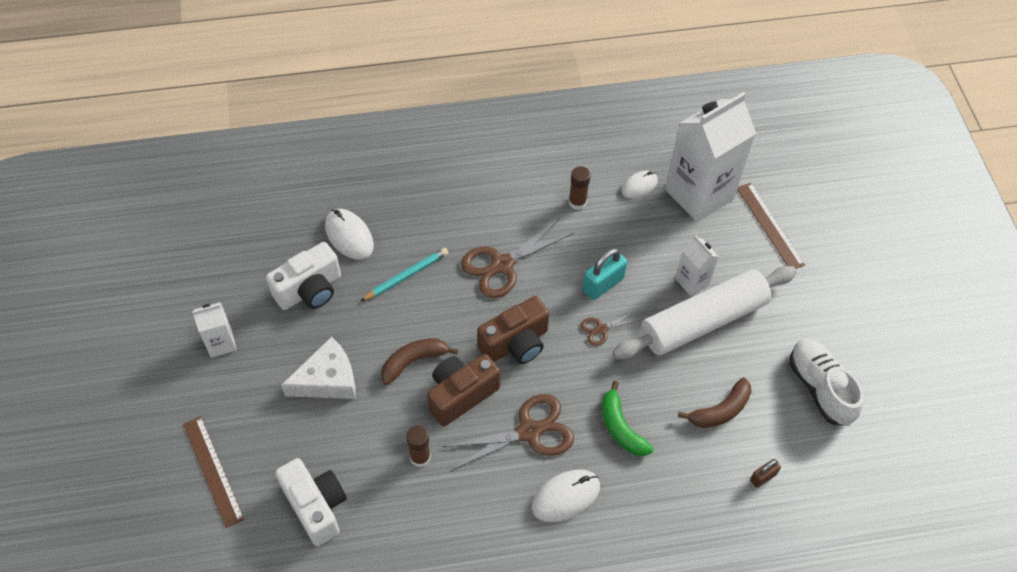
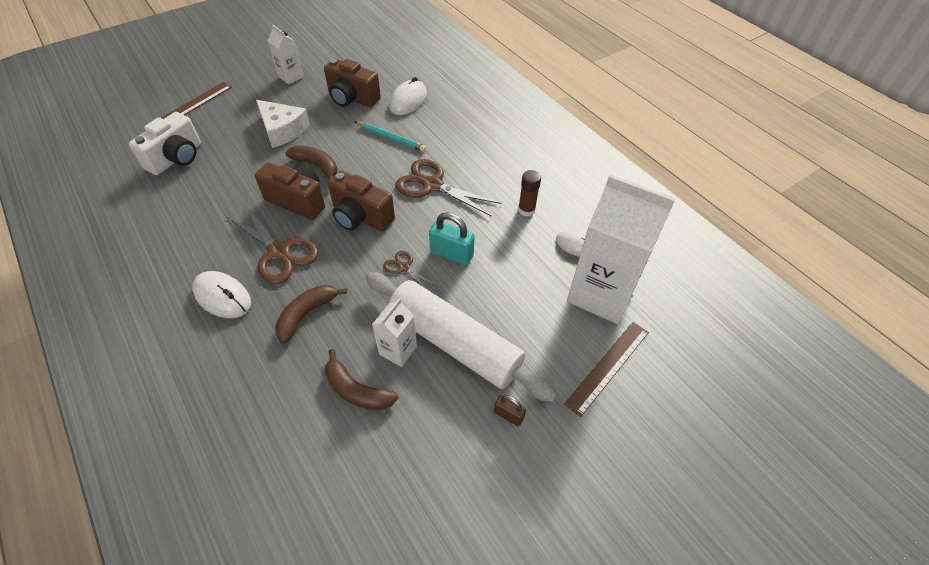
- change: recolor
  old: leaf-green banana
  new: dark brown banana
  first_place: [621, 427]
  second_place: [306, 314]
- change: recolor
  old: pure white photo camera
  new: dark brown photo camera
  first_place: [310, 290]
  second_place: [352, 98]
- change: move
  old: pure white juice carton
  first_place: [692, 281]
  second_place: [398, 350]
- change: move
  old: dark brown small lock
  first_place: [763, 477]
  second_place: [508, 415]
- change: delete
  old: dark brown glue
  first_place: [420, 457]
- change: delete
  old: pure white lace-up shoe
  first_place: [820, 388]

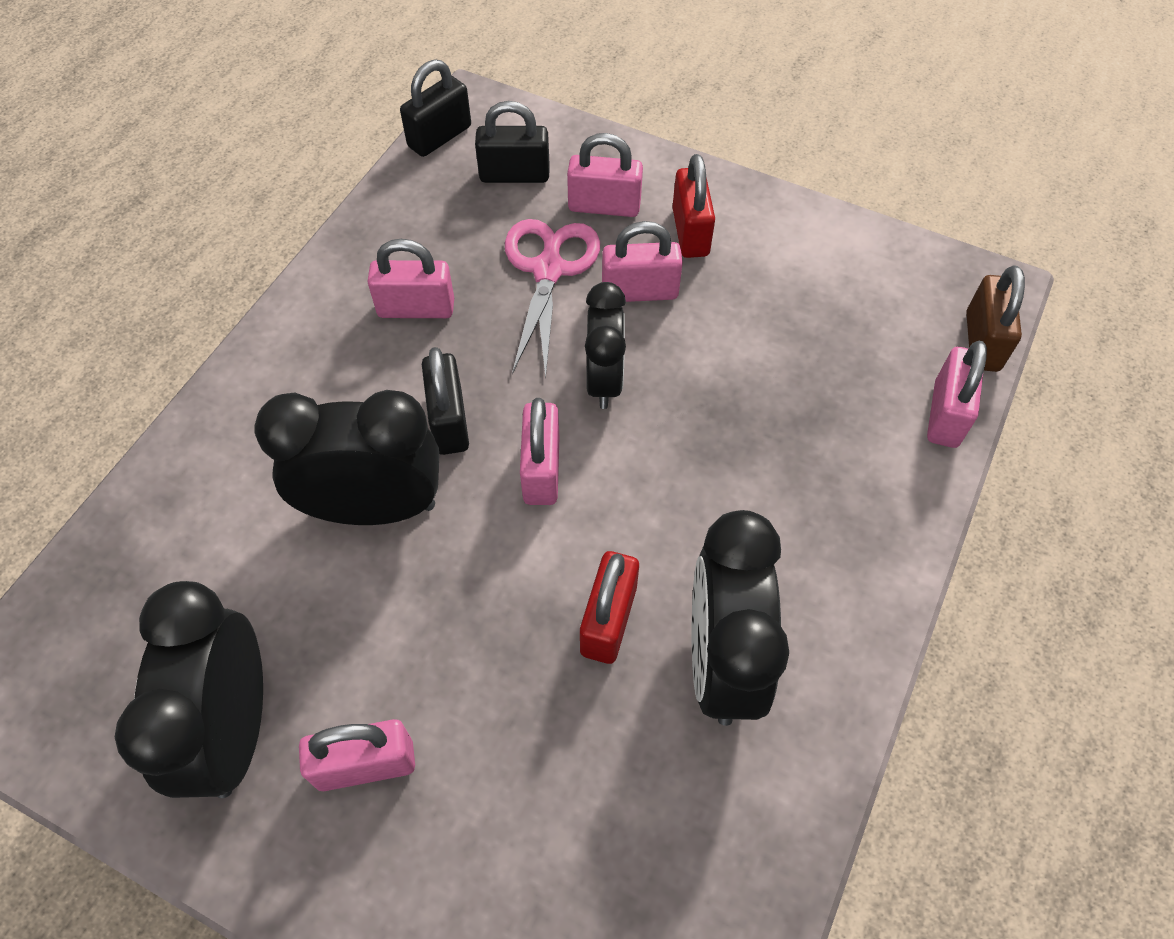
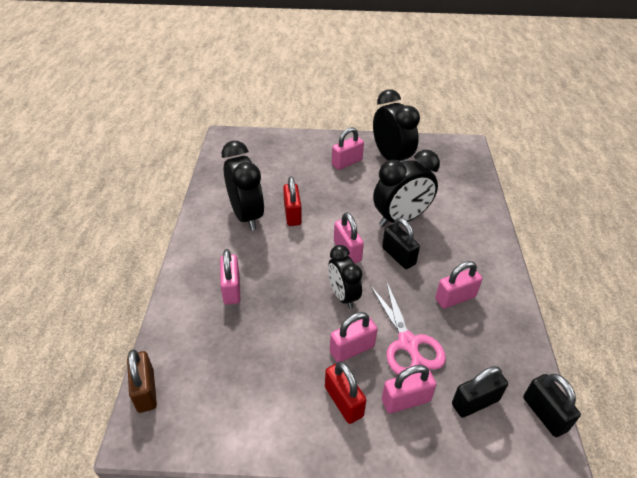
- change: move
  old: rosy small lock
  first_place: [945, 414]
  second_place: [231, 289]
- change: rotate
  old: ebony small lock
  first_place: [440, 137]
  second_place: [544, 414]
  degrees: -45

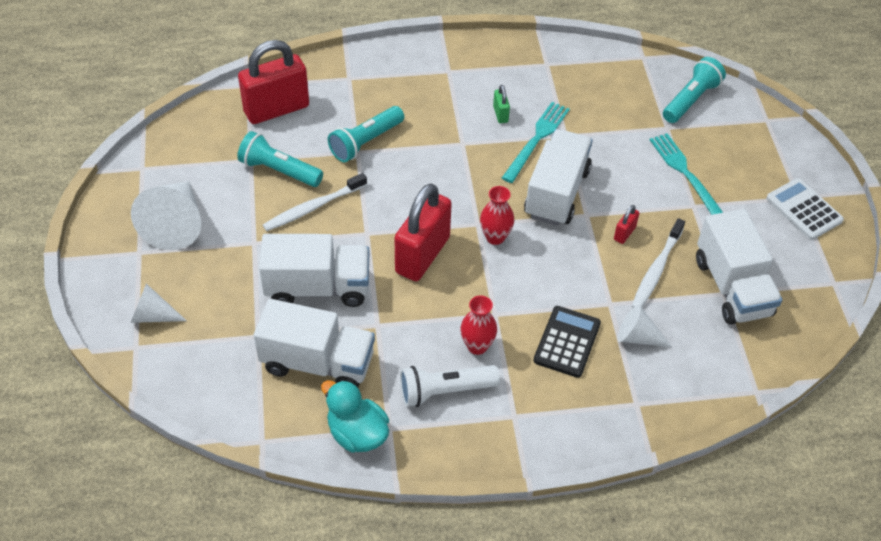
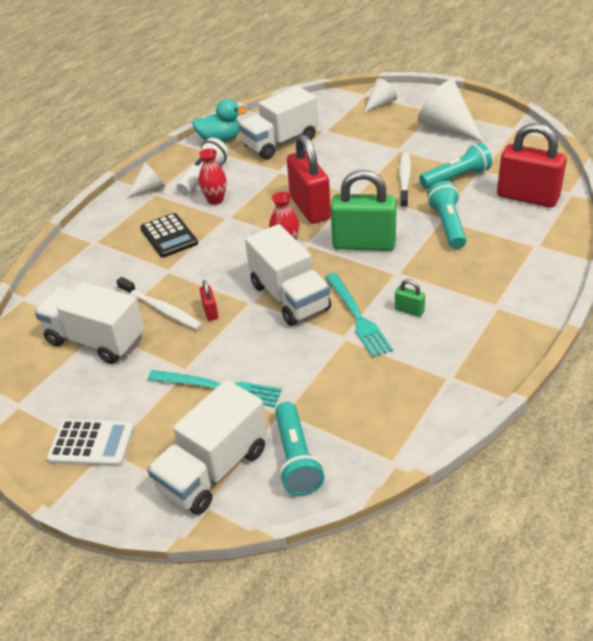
- change: rotate
  old: pure white tooth brush
  first_place: [656, 270]
  second_place: [161, 309]
  degrees: 150
- change: move
  old: pure white cone shape
  first_place: [637, 337]
  second_place: [149, 189]
- change: move
  old: pure white lorry
  first_place: [318, 287]
  second_place: [213, 469]
- change: insert
  new: leaf-green small lock
  second_place: [364, 244]
- change: rotate
  old: red small lock
  first_place: [276, 109]
  second_place: [527, 197]
  degrees: -75

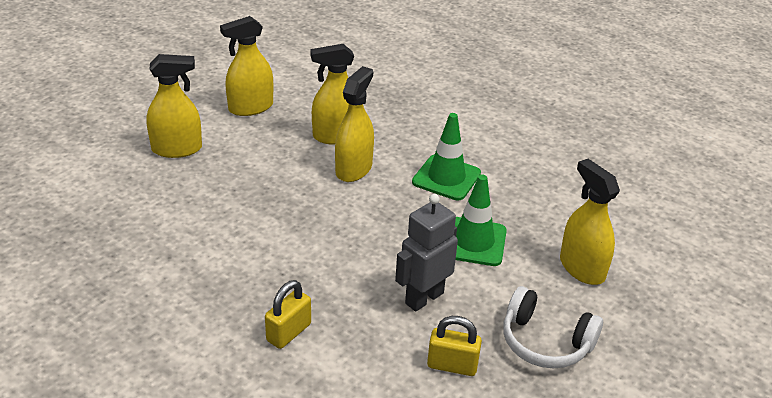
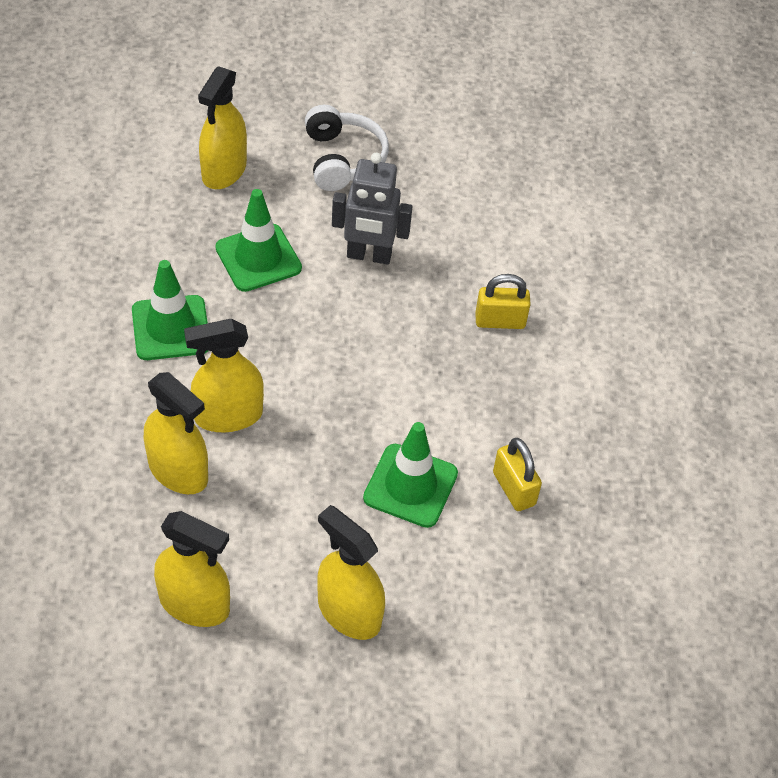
- change: insert
  new: leaf-green traffic cone
  second_place: [410, 486]
- change: move
  old: golden small lock
  first_place: [452, 365]
  second_place: [514, 489]

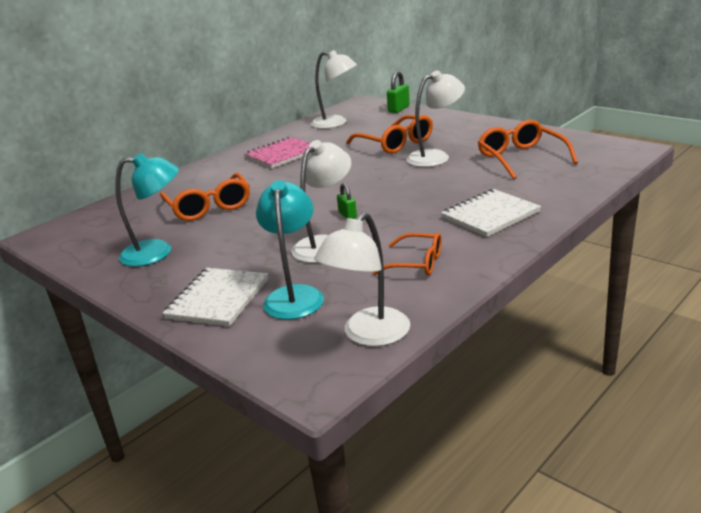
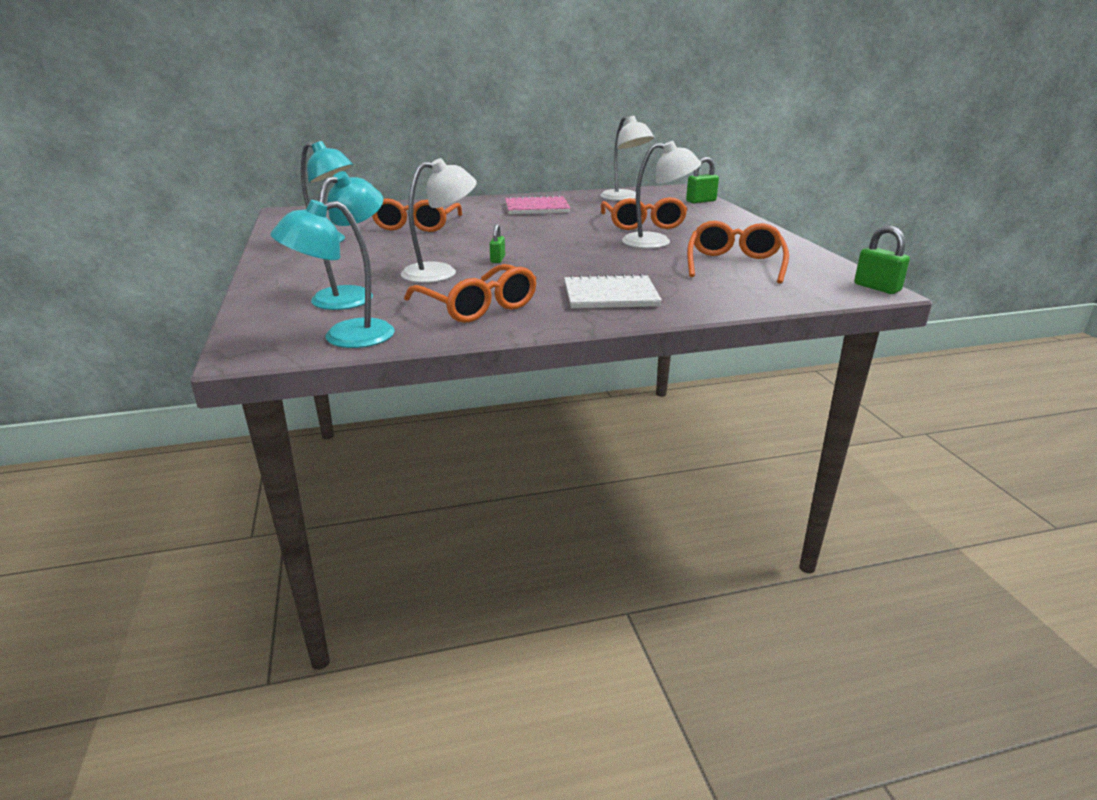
- change: recolor
  old: pure white lamp
  new: teal lamp
  first_place: [369, 335]
  second_place: [344, 337]
- change: resize
  old: bright orange eyeglasses
  first_place: [416, 263]
  second_place: [477, 306]
  factor: 1.54
- change: insert
  new: leaf-green small lock
  second_place: [877, 288]
- change: delete
  old: pure white notebook
  first_place: [218, 299]

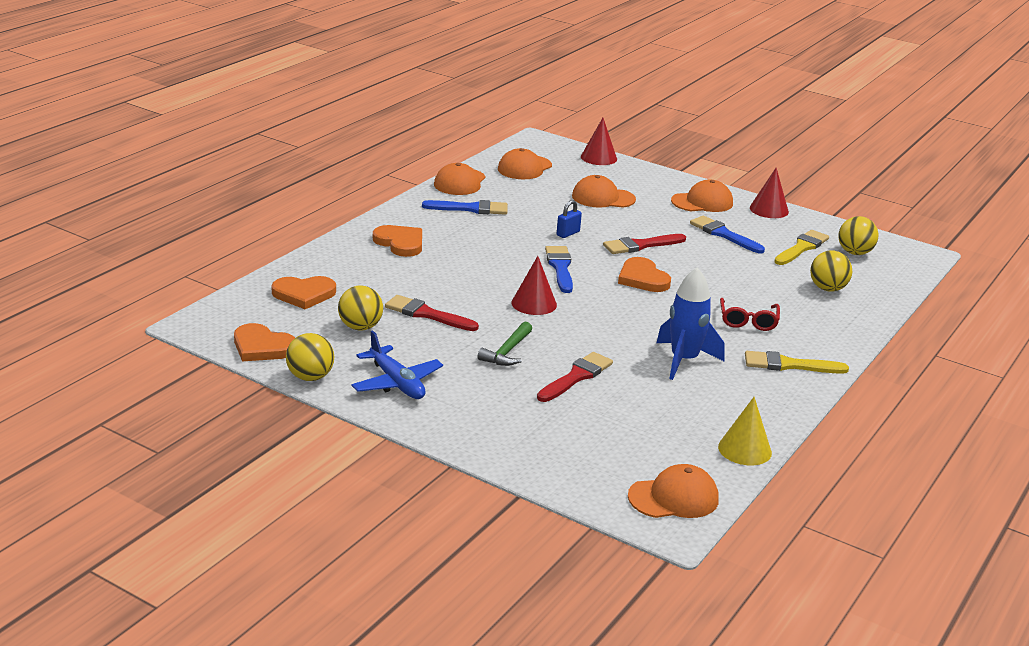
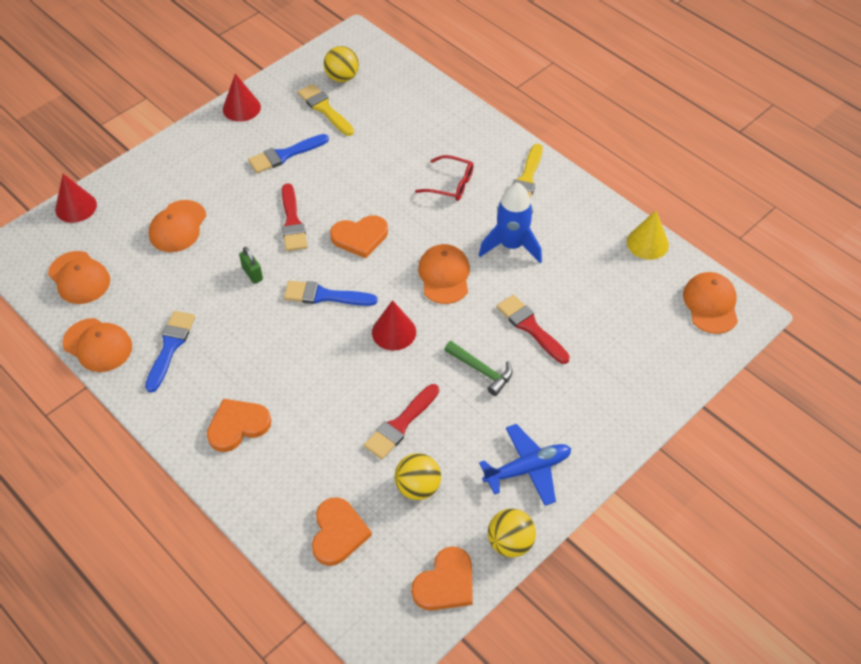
- change: recolor
  old: cobalt small lock
  new: leaf-green small lock
  first_place: [568, 233]
  second_place: [252, 274]
- change: move
  old: bright orange peaked cap
  first_place: [702, 202]
  second_place: [444, 276]
- change: delete
  old: golden play ball
  first_place: [827, 289]

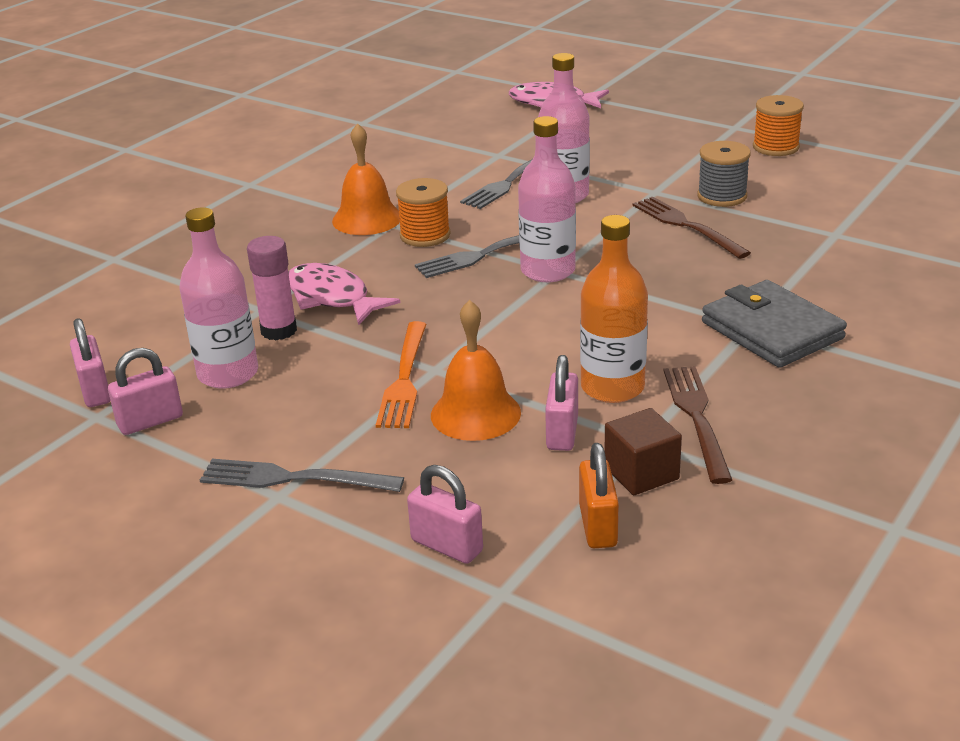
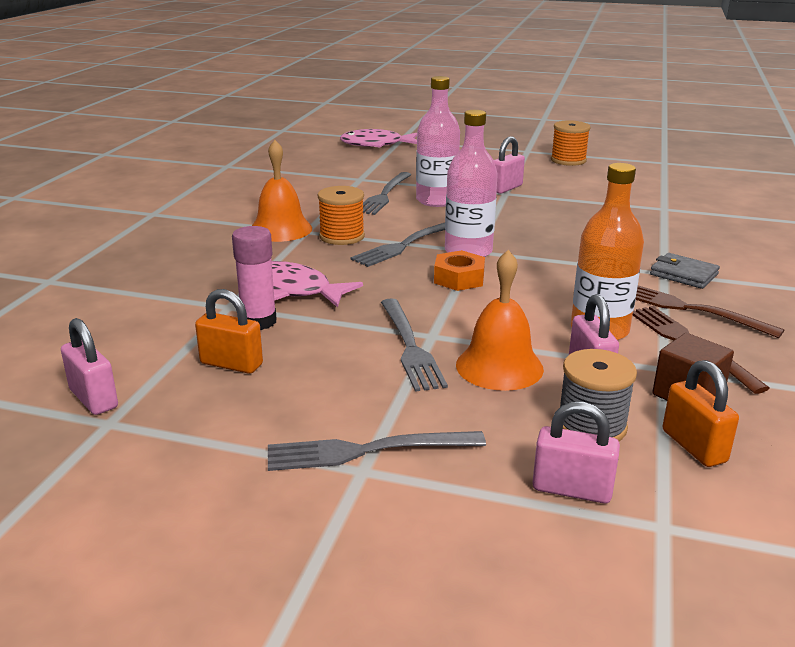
- change: replace
  old: rosy bottle
  new: bright orange small lock
  first_place: [228, 374]
  second_place: [231, 364]
- change: recolor
  old: bright orange table fork
  new: gray table fork
  first_place: [404, 379]
  second_place: [410, 347]
- change: insert
  new: bright orange hexagon nut
  second_place: [459, 278]
- change: move
  old: rosy small lock
  first_place: [150, 421]
  second_place: [505, 188]
- change: move
  old: gray spool
  first_place: [722, 196]
  second_place: [591, 426]
- change: move
  old: dark brown table fork
  first_place: [685, 225]
  second_place: [687, 309]
- change: resize
  old: gray billfold
  first_place: [772, 330]
  second_place: [683, 274]
  factor: 0.58

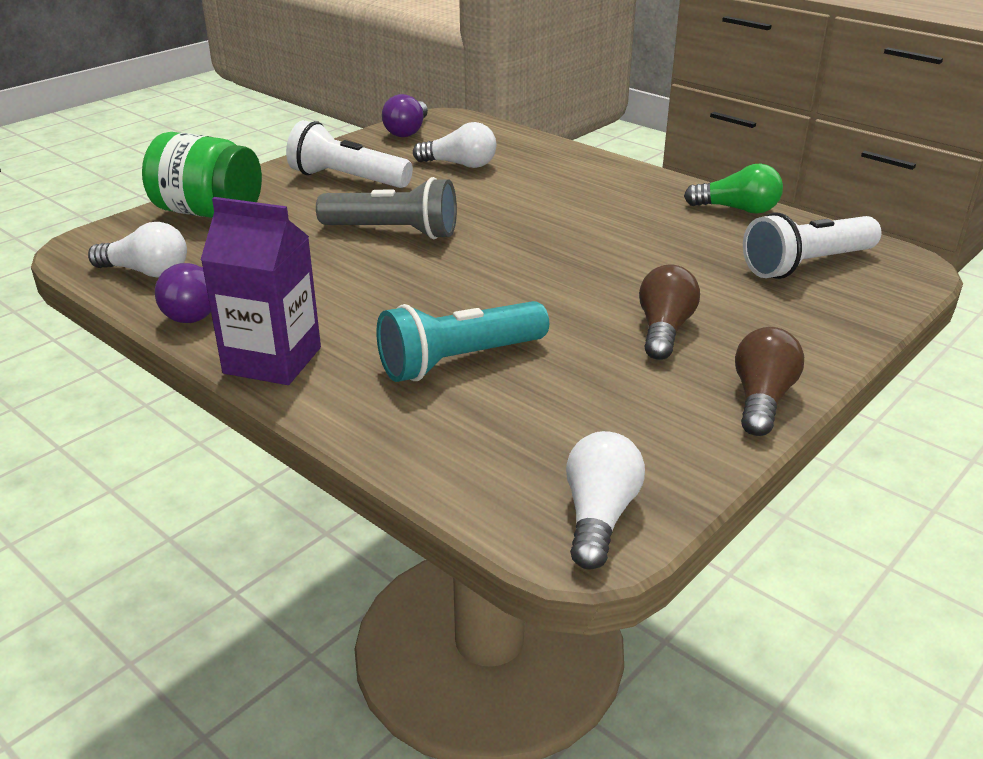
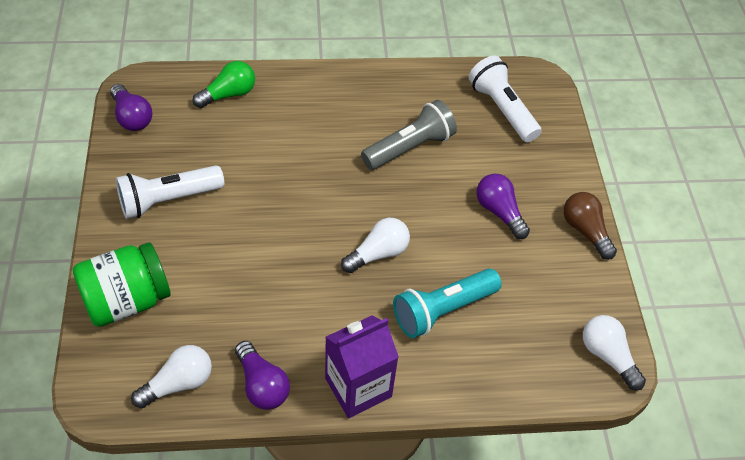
- change: move
  old: leaf-green bulb
  first_place: [737, 209]
  second_place: [229, 94]
- change: move
  old: pure white bulb
  first_place: [460, 165]
  second_place: [378, 253]
- change: move
  old: gray torch
  first_place: [393, 232]
  second_place: [409, 147]
- change: rotate
  old: teal torch
  first_place: [459, 361]
  second_place: [443, 310]
  degrees: 45
- change: rotate
  old: pure white torch
  first_place: [806, 265]
  second_place: [502, 109]
  degrees: 135
- change: recolor
  old: dark brown bulb
  new: royal purple bulb
  first_place: [664, 330]
  second_place: [499, 212]

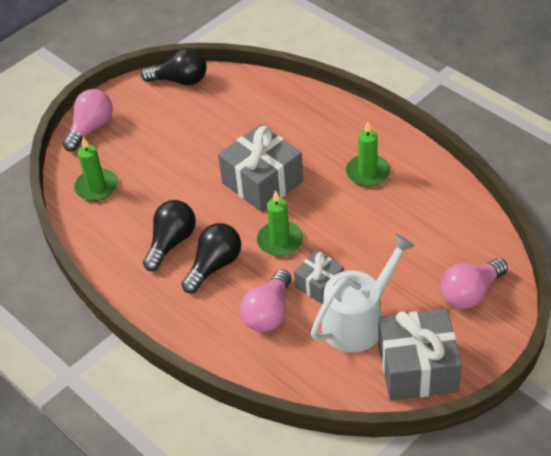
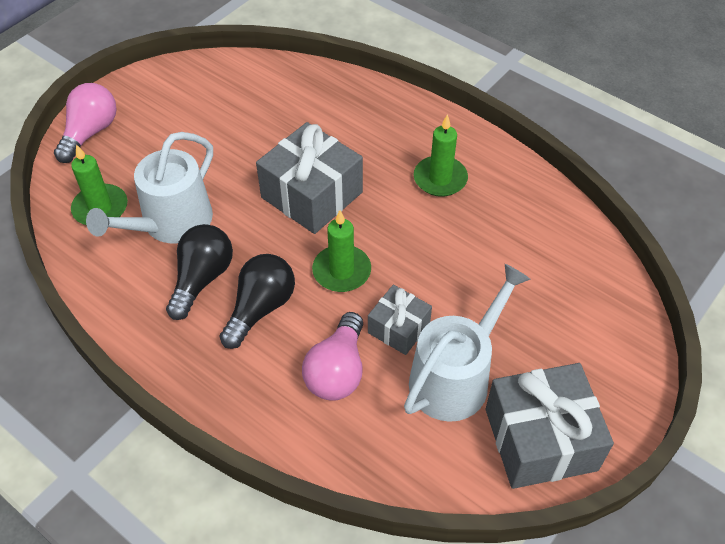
- change: insert
  new: pure white watering can
  second_place: [171, 223]
- change: delete
  old: ebony bulb
  first_place: [180, 80]
- change: delete
  old: rosy bulb
  first_place: [470, 293]

